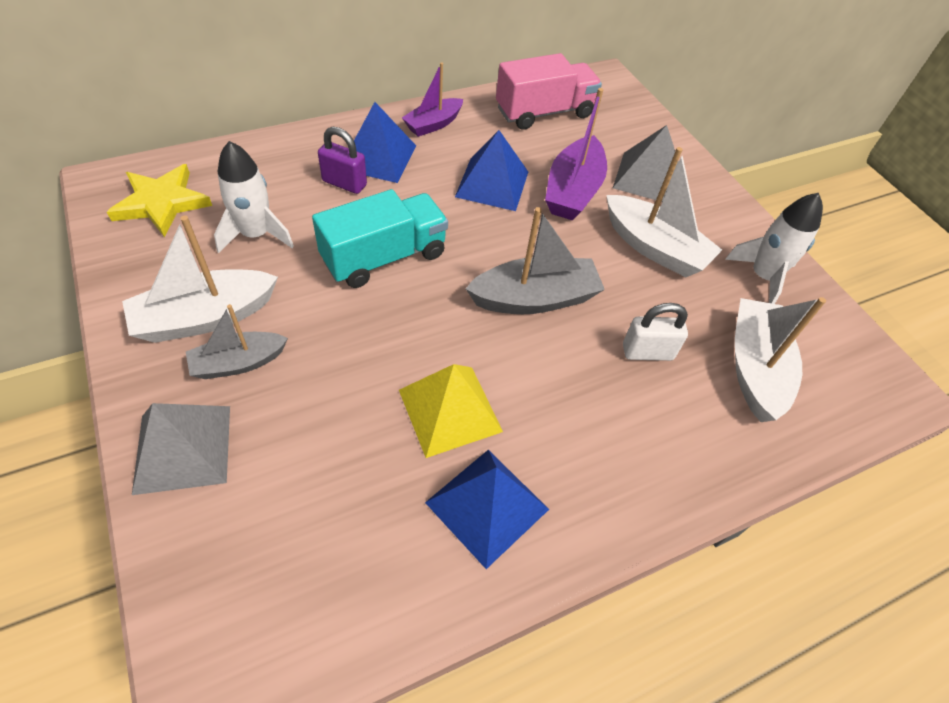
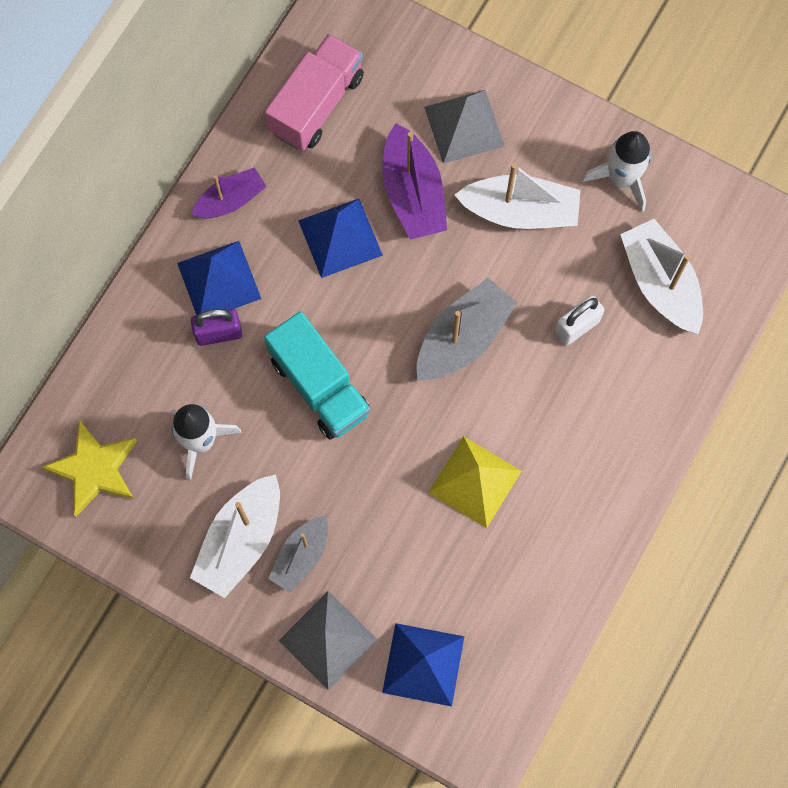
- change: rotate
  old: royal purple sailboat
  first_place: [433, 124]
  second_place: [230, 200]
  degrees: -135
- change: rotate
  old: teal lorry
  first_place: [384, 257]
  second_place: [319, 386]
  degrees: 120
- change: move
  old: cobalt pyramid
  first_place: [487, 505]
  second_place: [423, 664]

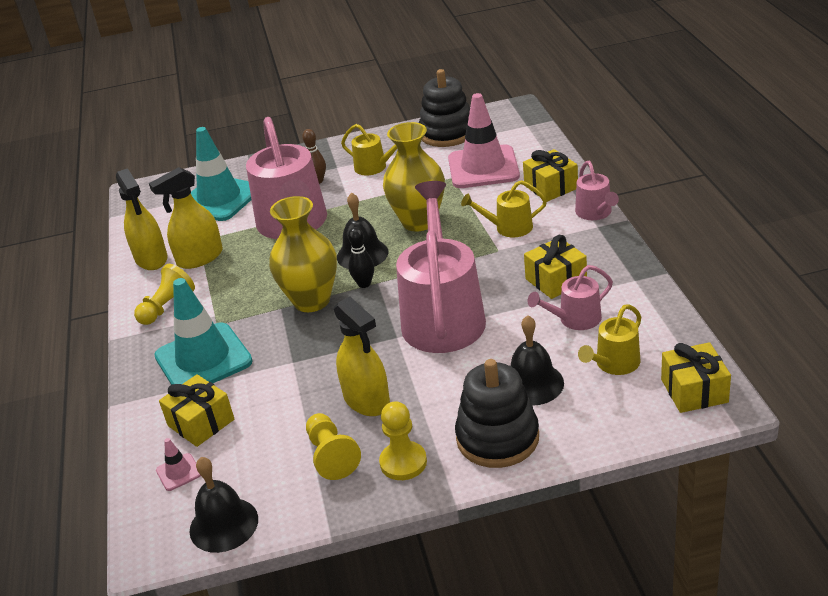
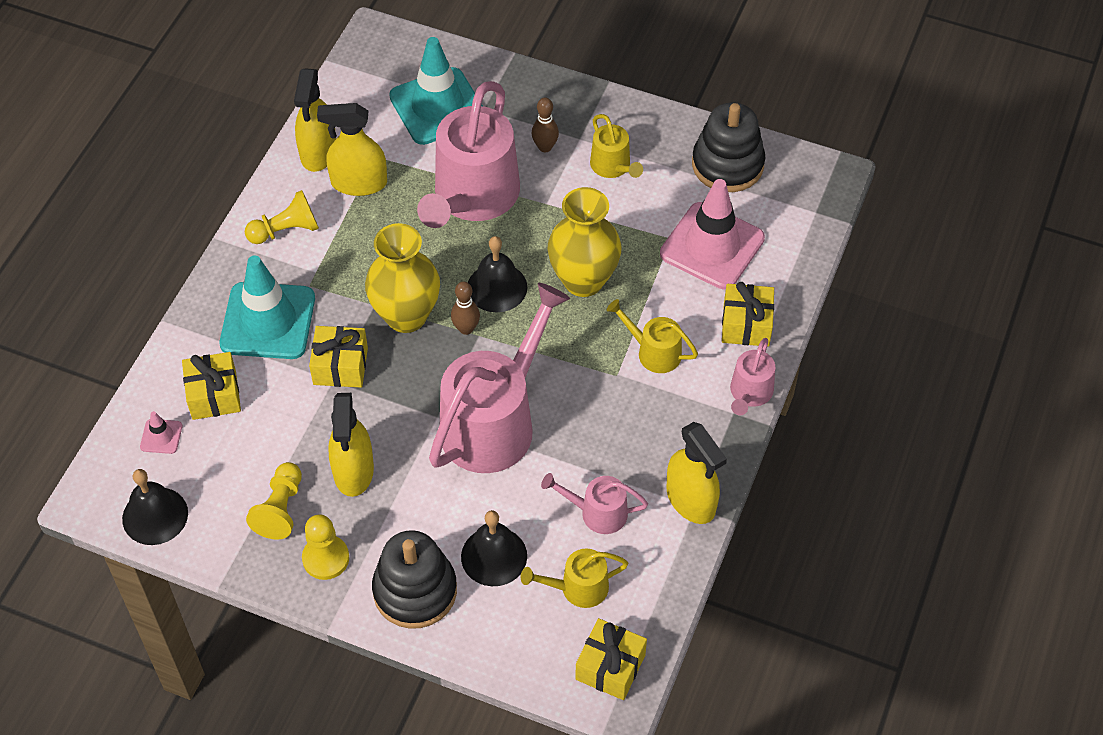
- change: move
  old: golden gift
  first_place: [556, 280]
  second_place: [340, 366]
- change: recolor
  old: ebony bowling pin
  new: dark brown bowling pin
  first_place: [364, 284]
  second_place: [466, 328]
- change: insert
  new: golden spray cleaner
  second_place: [691, 500]

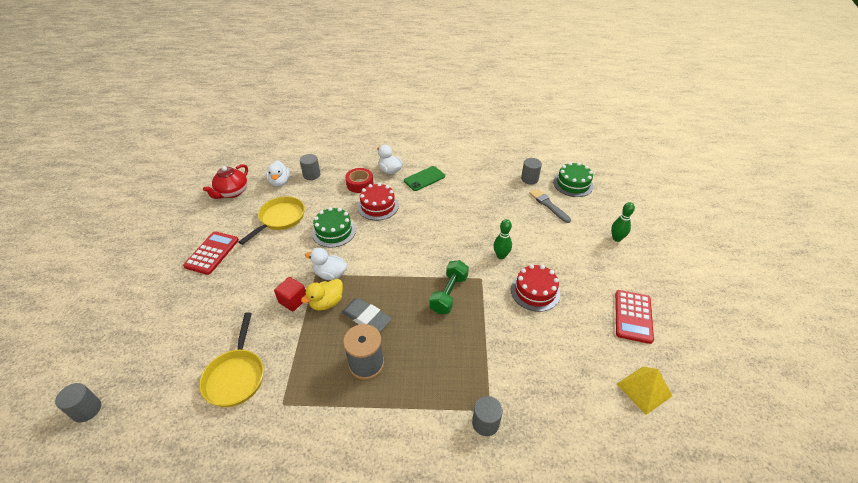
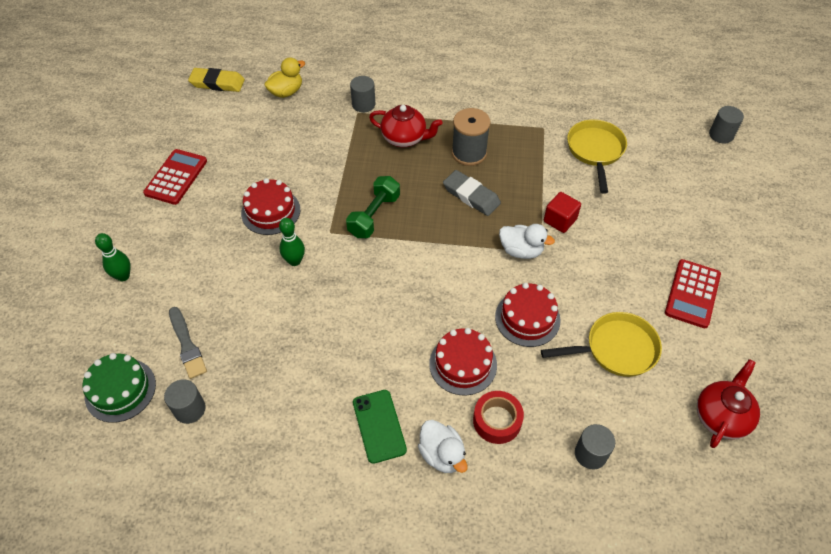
- change: insert
  new: golden pencil eraser
  second_place: [217, 83]
- change: move
  old: golden duck
  first_place: [326, 303]
  second_place: [286, 92]
- change: rotate
  old: leaf-green mobile phone
  first_place: [424, 178]
  second_place: [379, 426]
  degrees: -75
- change: insert
  new: red china teapot
  second_place: [405, 138]
- change: recolor
  old: leaf-green cake
  new: red cake
  first_place: [334, 231]
  second_place: [527, 318]
- change: rotate
  old: golden skillet
  first_place: [280, 219]
  second_place: [616, 349]
  degrees: -135
- change: delete
  old: pure white duck
  first_place: [280, 182]
- change: delete
  old: golden pyramid
  first_place: [644, 390]

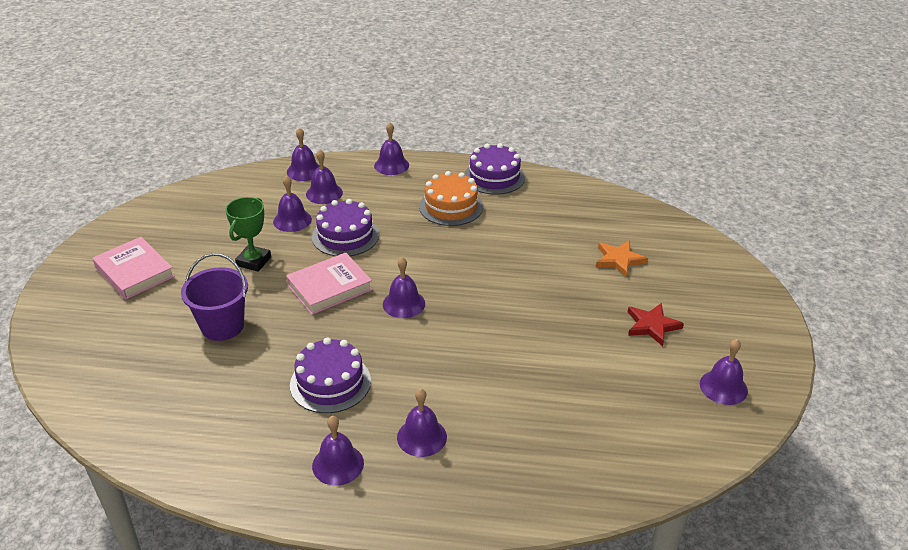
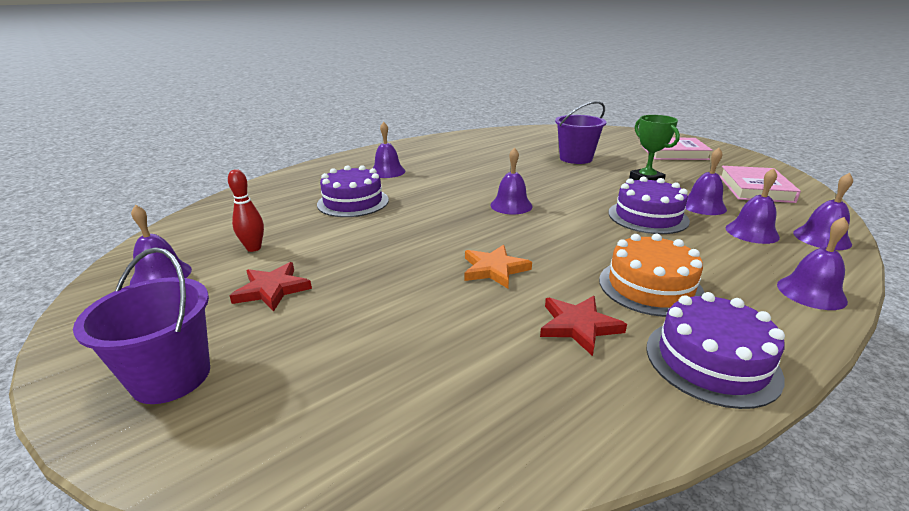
- change: insert
  new: royal purple sand bucket
  second_place: [171, 377]
- change: insert
  new: red bowling pin
  second_place: [254, 248]
- change: move
  old: royal purple cake
  first_place: [330, 383]
  second_place: [353, 202]
- change: move
  old: bright orange star shape
  first_place: [619, 260]
  second_place: [494, 269]
- change: insert
  new: red star shape
  second_place: [578, 326]
- change: move
  old: rosy hardcover
  first_place: [329, 287]
  second_place: [755, 189]
- change: delete
  old: royal purple bell
  first_place: [338, 464]

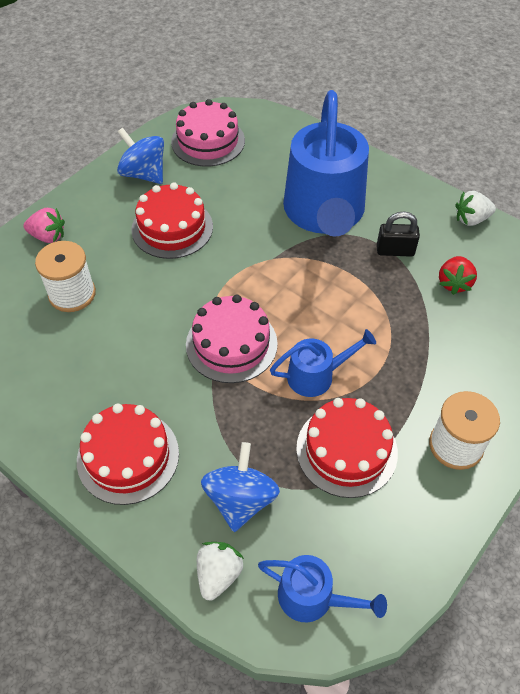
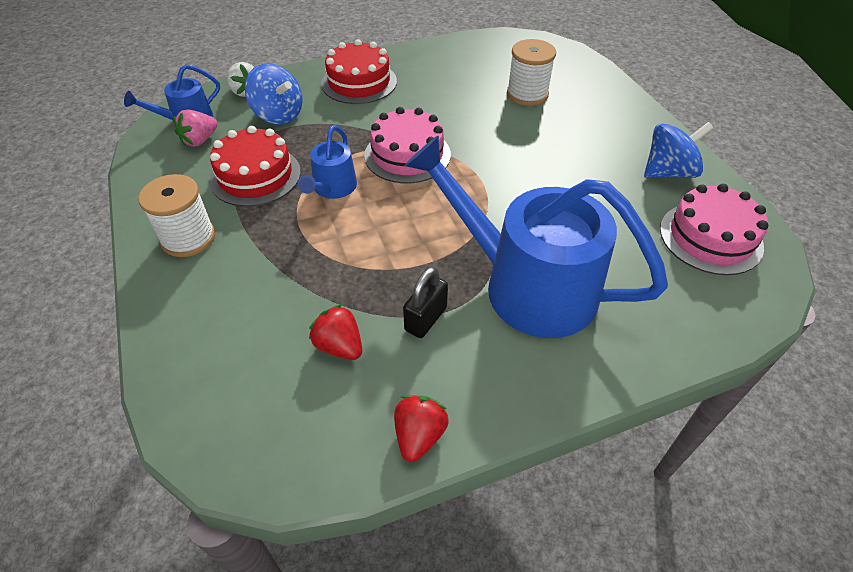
- change: move
  old: rosy toy strawberry
  first_place: [48, 236]
  second_place: [200, 140]
- change: recolor
  old: pure white toy strawberry
  new: red toy strawberry
  first_place: [471, 219]
  second_place: [419, 435]
- change: delete
  old: red cake
  first_place: [172, 228]

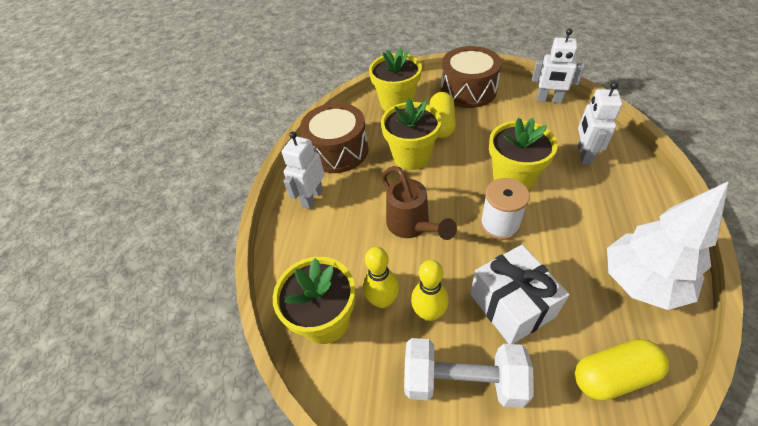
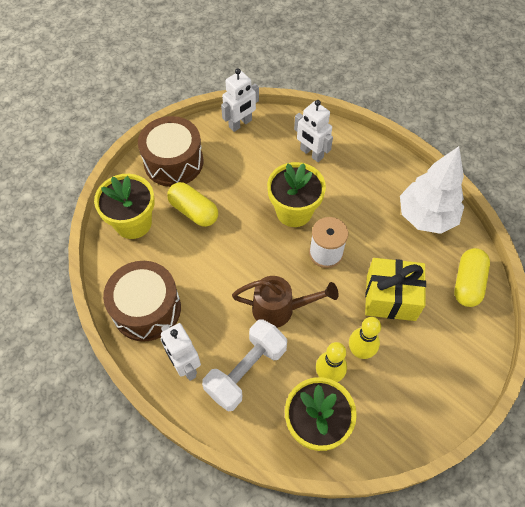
- change: move
  old: pure white free weight
  first_place: [463, 381]
  second_place: [246, 371]
- change: recolor
  old: pure white gift
  new: golden gift
  first_place: [511, 305]
  second_place: [390, 298]
- change: delete
  old: golden flower pot
  first_place: [411, 156]

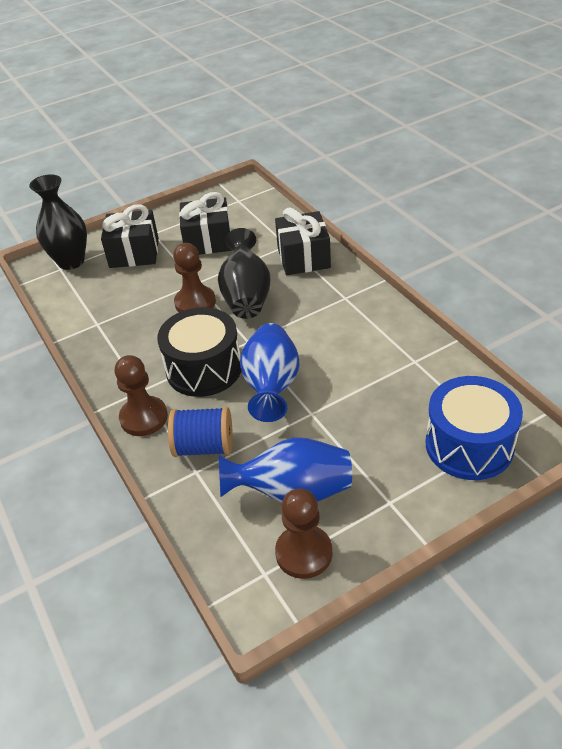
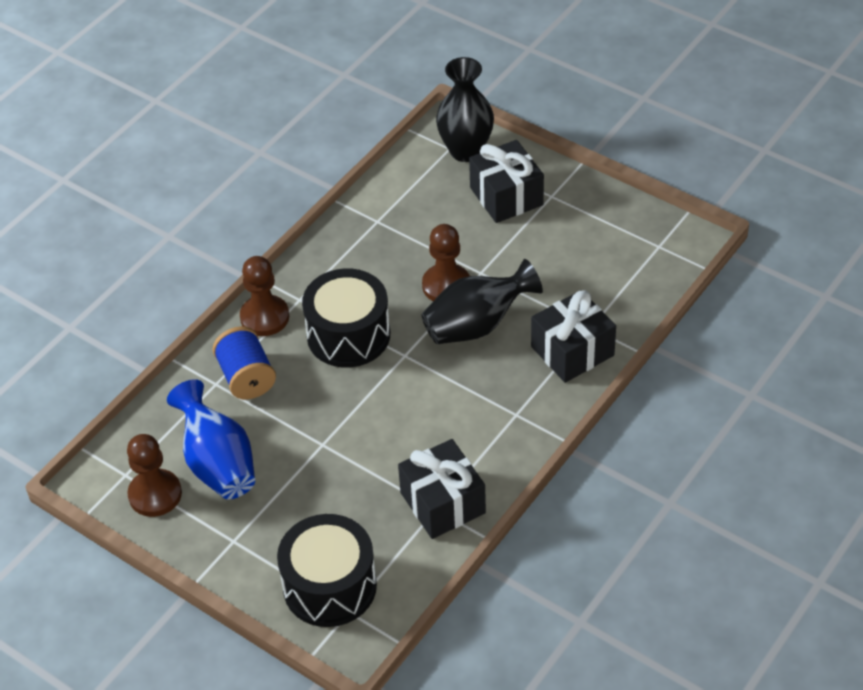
- change: recolor
  old: cobalt snare drum
  new: ebony snare drum
  first_place: [469, 445]
  second_place: [330, 586]
- change: move
  old: ebony gift
  first_place: [208, 241]
  second_place: [442, 503]
- change: delete
  old: cobalt flower vase
  first_place: [272, 387]

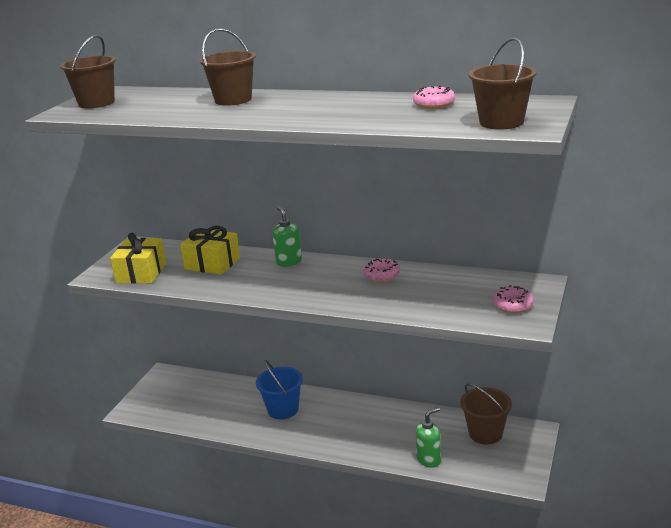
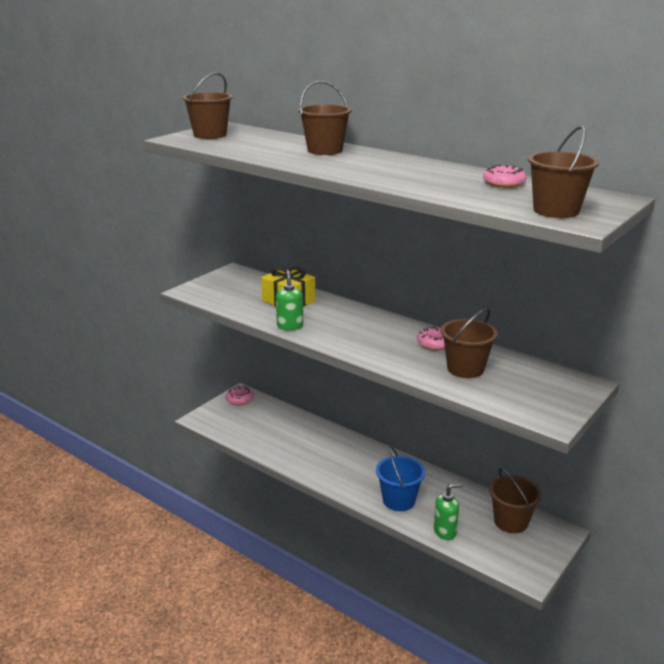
- change: move
  old: rosy glazed donut
  first_place: [512, 305]
  second_place: [240, 399]
- change: move
  old: leaf-green pump bottle
  first_place: [289, 262]
  second_place: [290, 326]
- change: move
  old: cobalt sand bucket
  first_place: [283, 409]
  second_place: [399, 500]
- change: insert
  new: dark brown sand bucket
  second_place: [465, 369]
- change: delete
  old: golden gift
  first_place: [141, 273]

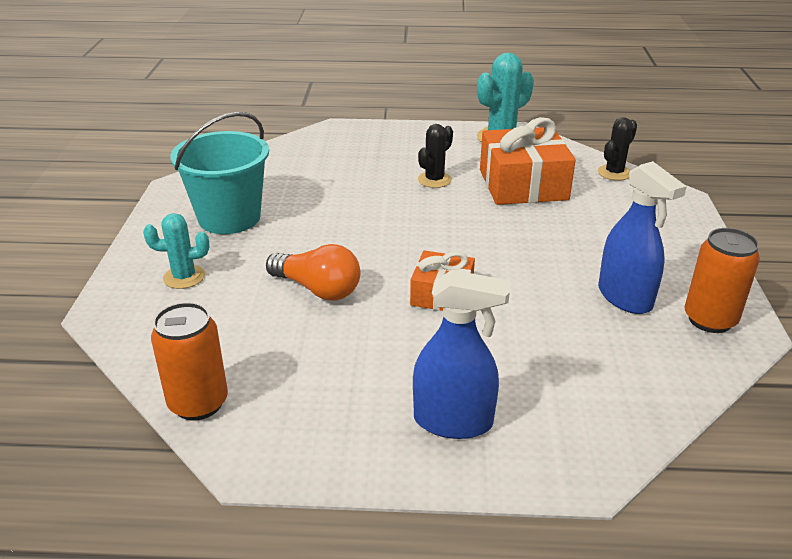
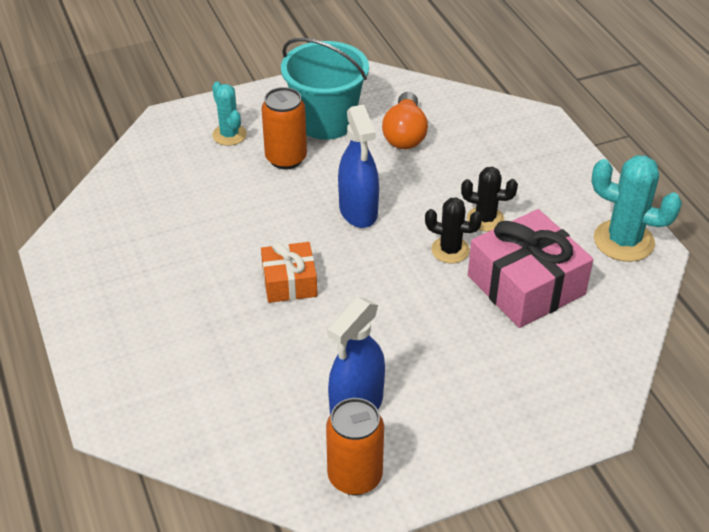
- change: move
  old: bright orange can
  first_place: [198, 403]
  second_place: [286, 158]
- change: move
  old: cobalt spray cleaner
  first_place: [453, 421]
  second_place: [358, 211]
- change: move
  old: bright orange bulb
  first_place: [318, 289]
  second_place: [405, 134]
- change: move
  old: ebony prickly plant
  first_place: [614, 173]
  second_place: [450, 250]
- change: recolor
  old: bright orange gift
  new: rosy gift
  first_place: [523, 184]
  second_place: [526, 285]

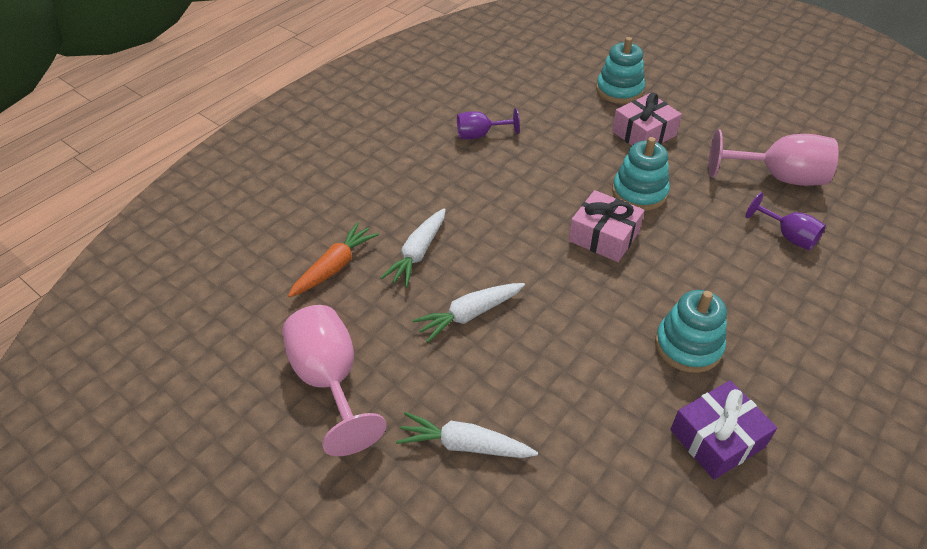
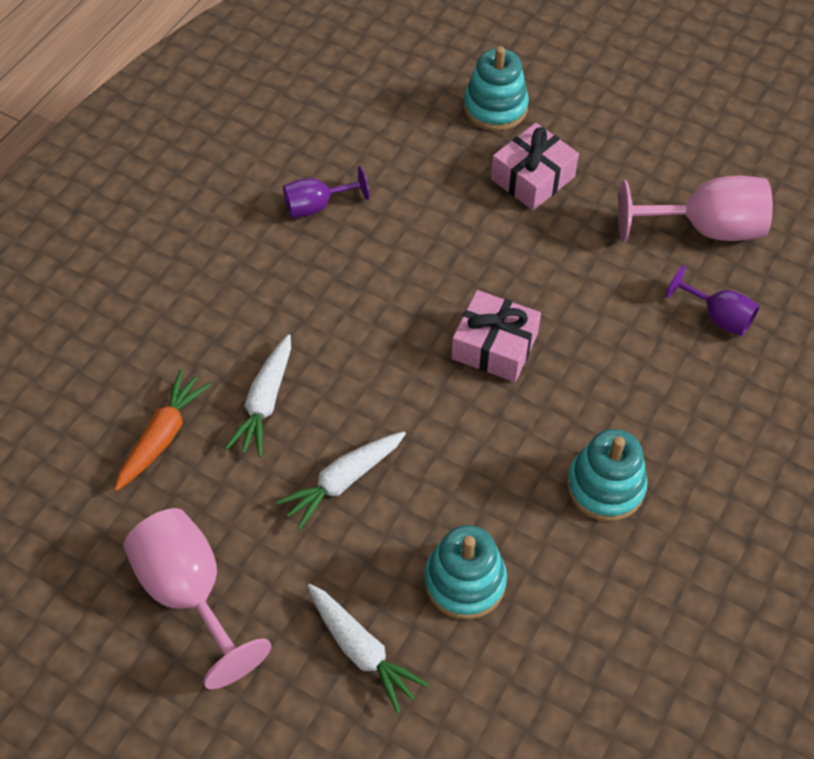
- change: rotate
  old: pure white root vegetable
  first_place: [464, 445]
  second_place: [362, 650]
  degrees: -135
- change: move
  old: teal ring stacker
  first_place: [639, 192]
  second_place: [465, 581]
- change: delete
  old: royal purple gift
  first_place: [717, 438]

